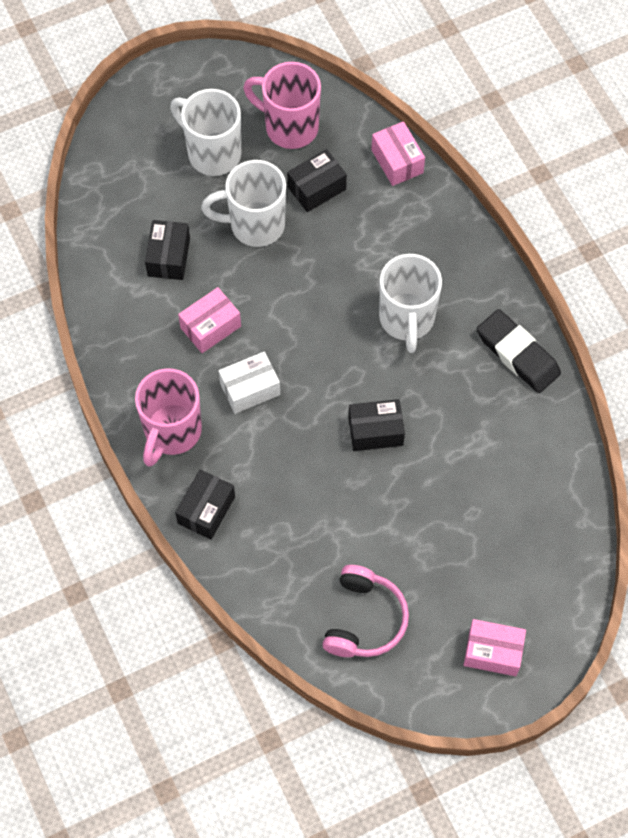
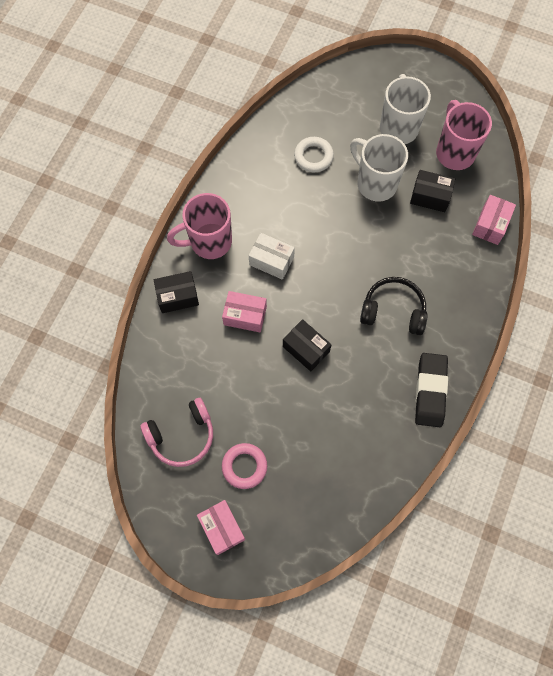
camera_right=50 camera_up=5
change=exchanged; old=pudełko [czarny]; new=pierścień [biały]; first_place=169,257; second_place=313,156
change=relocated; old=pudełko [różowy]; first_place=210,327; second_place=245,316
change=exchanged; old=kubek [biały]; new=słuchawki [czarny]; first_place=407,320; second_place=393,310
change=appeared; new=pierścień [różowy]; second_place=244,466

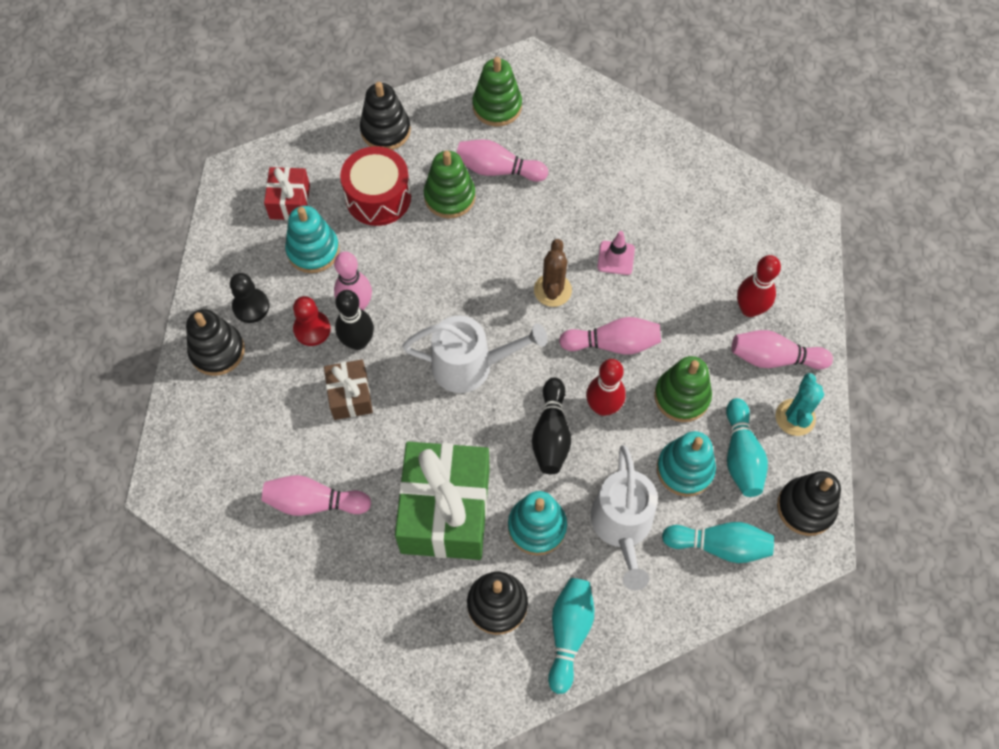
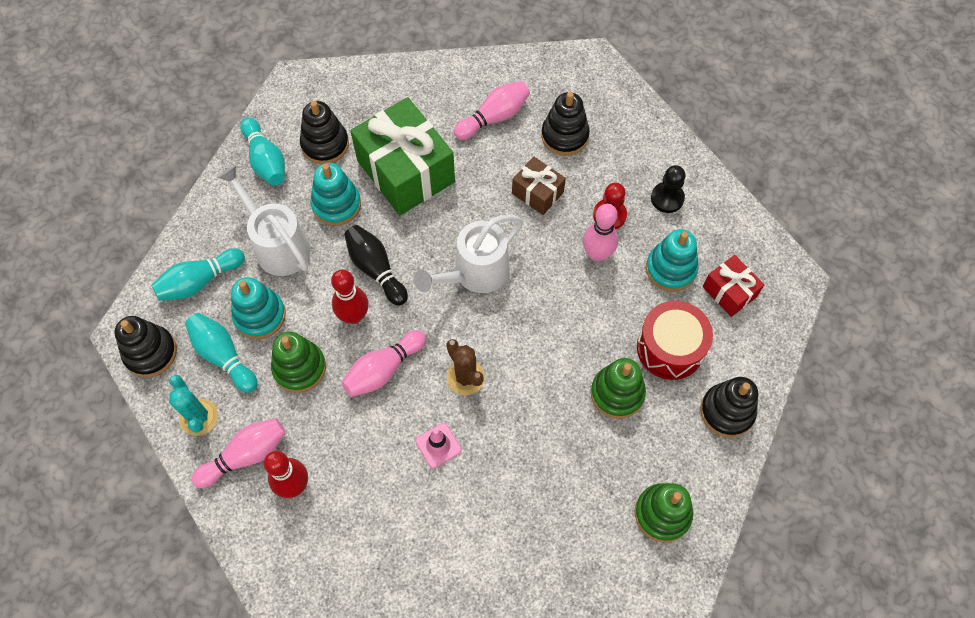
camera_right=140 camera_up=0
change=relocated; old=zabawka nakładanka [czarny]; first_place=217,351; second_place=564,136
change=missing; old=kręgiel [czarny]; first_place=358,341
change=missing; old=kręgiel [różowy]; first_place=498,170

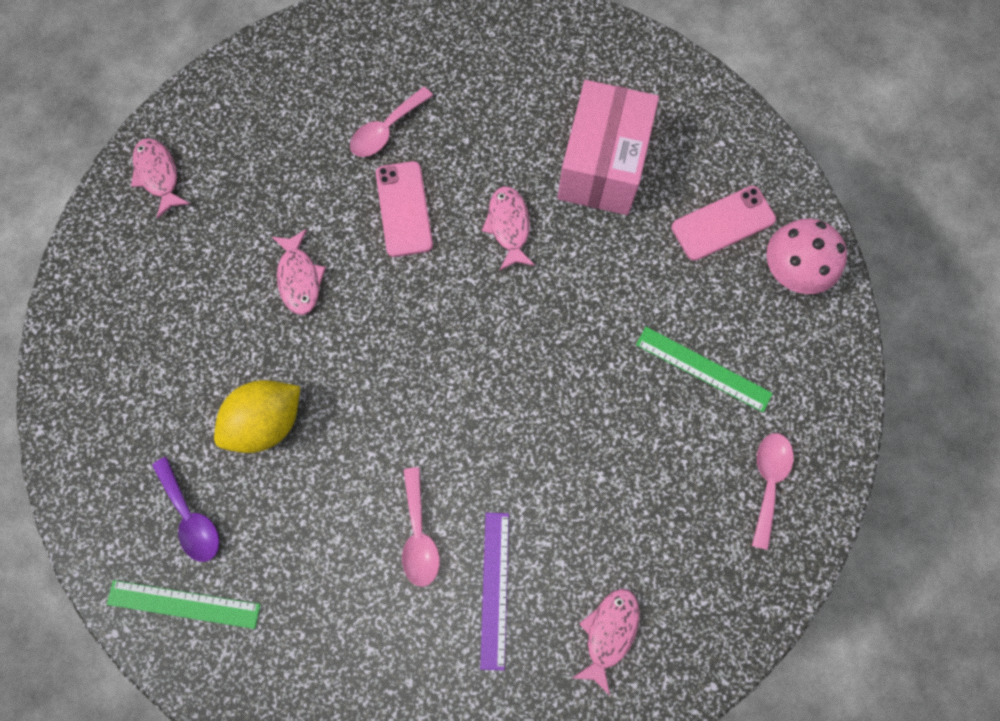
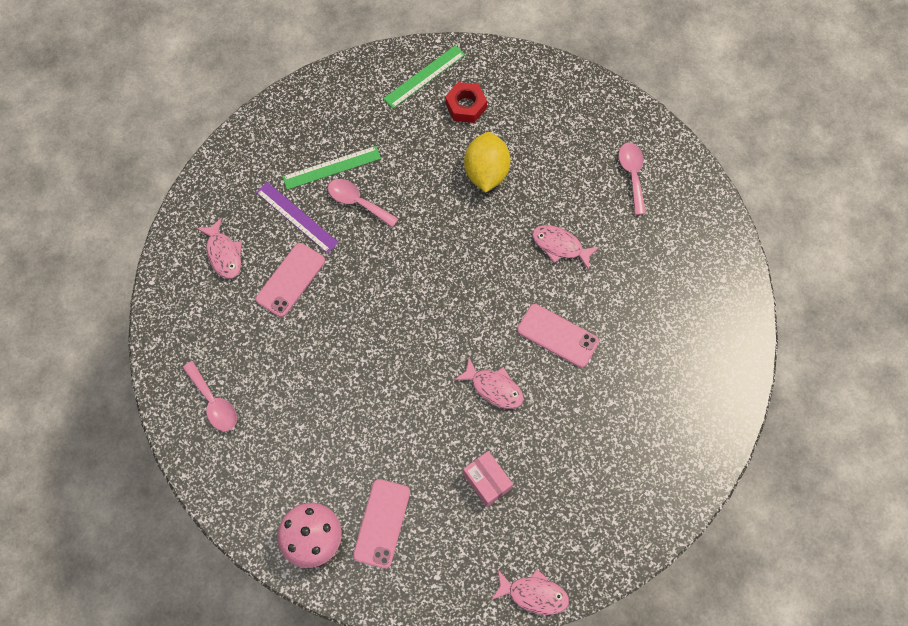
camera_right=130 camera_up=-5
change=relocated; old=ryba [różowy]; first_place=158,175; second_place=533,594
change=exchanged; old=łyżka [fioletowy]; new=nakrętka [czerwony]; first_place=191,517; second_place=466,106
change=relocated; old=łyżka [różowy]; first_place=386,130; second_place=632,174
change=size; old=pudełko [różowy]; first_place=602,165; second_place=487,481; factor=0.51
change=relocated; old=linijka [zielony]; first_place=703,369; second_place=332,167
change=appeared; new=telefon [różowy]; second_place=291,280

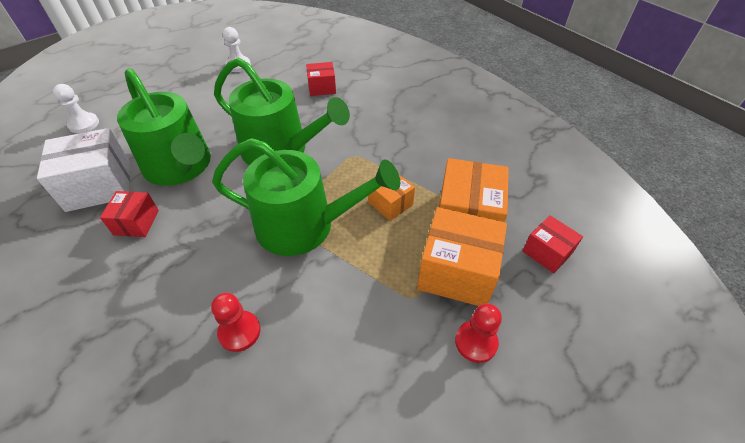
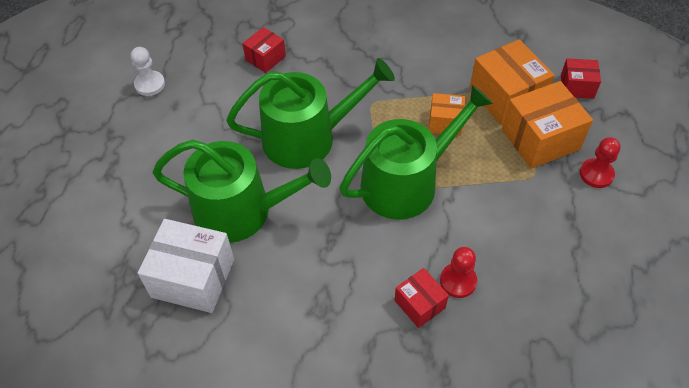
camera_right=-40 camera_up=5
change=spun; old=pudełko [biały]; first_place=99,186; second_place=193,278; degrees=75
change=missing; old=pionek [biały]; first_place=84,124
change=relocated; old=pudełko [czerwony]; first_place=136,222; second_place=420,304

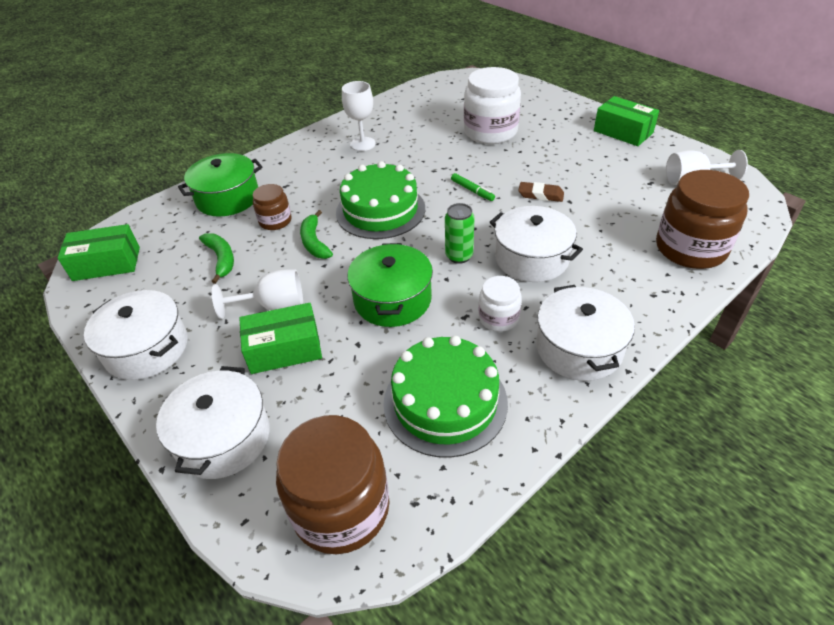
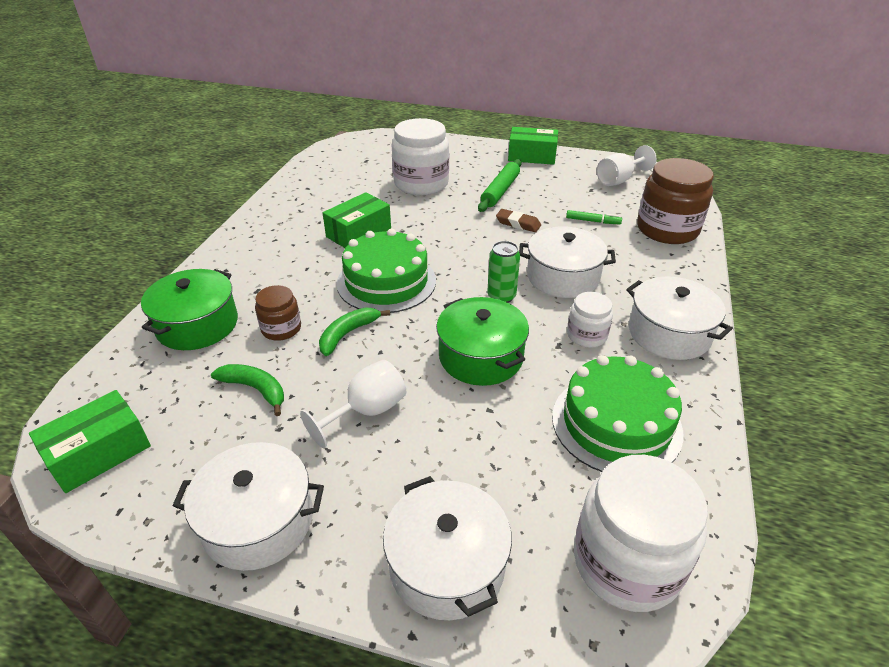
camera_right=-35 camera_up=-5
change=relocated; old=pudełko [zielony]; first_place=284,349; second_place=359,233
change=colour; old=słoik [brązowy]; new=słoik [biały]; first_place=341,508; second_place=626,562
change=spun; old=banan [zielony]; first_place=314,242; second_place=347,334; degrees=90
change=missing; old=kielich [biały]; first_place=362,144
change=relocated; old=flamaster [zielony]; first_place=472,190; second_place=592,221
change=spun; old=gumka do mazania [brązowy]; first_place=540,195; second_place=518,224; degrees=45
change=appeared; new=wałek do ciasta [zielony]; second_place=500,191

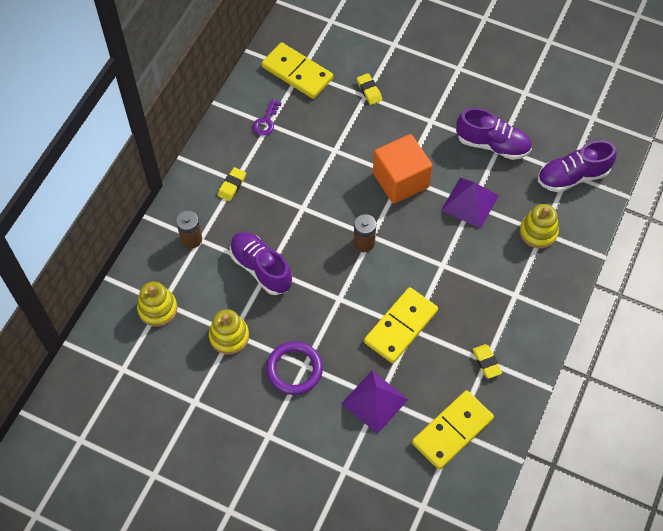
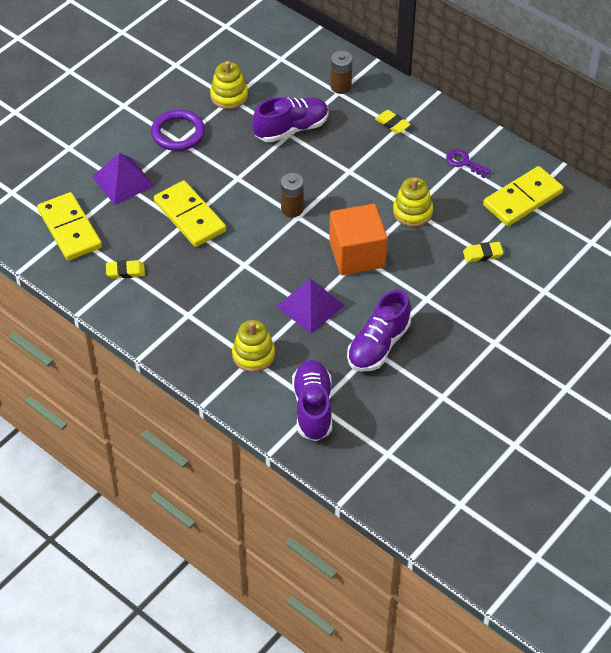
camera_right=105 camera_up=-10
change=relocated; old=zabawka nakładanka [żółty]; first_place=157,309; second_place=412,212

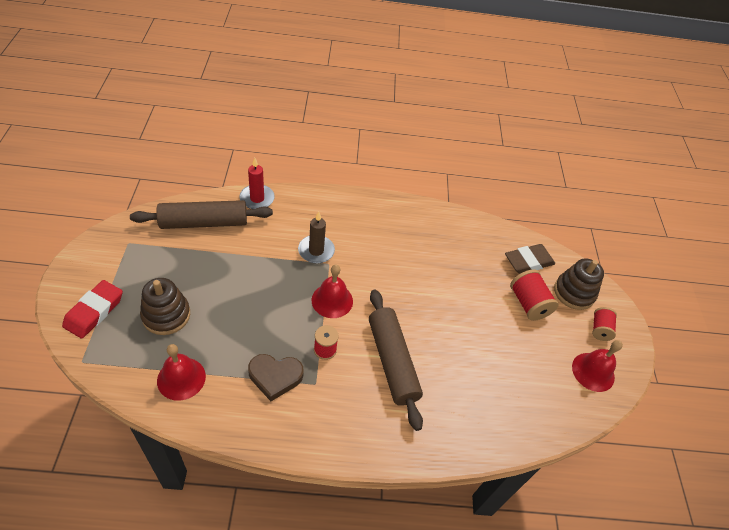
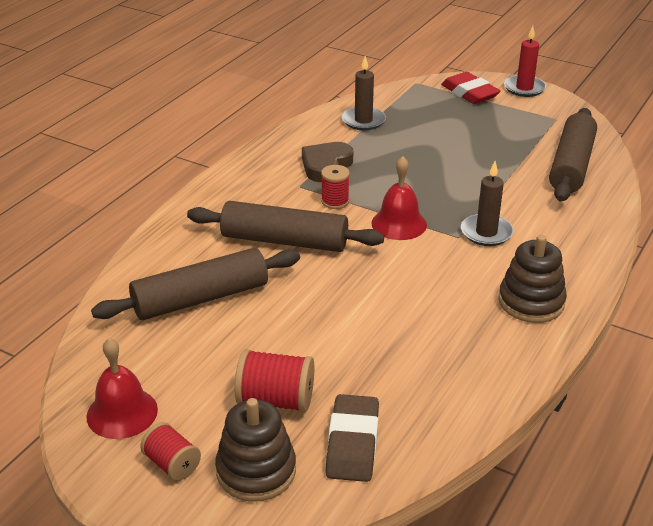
camera_right=125 camera_up=-15
change=relocated; old=zabawka nakładanka [brązowy]; first_place=166,315; second_place=531,302
change=exchanged; old=dzwonek [czerwony]; new=świeca [brązowy]; first_place=181,378; second_place=363,121
change=relocated; old=świeca [czerwony]; first_place=257,198; second_place=524,88
change=appeared; new=wałek do ciasta [brązowy]; second_place=201,298

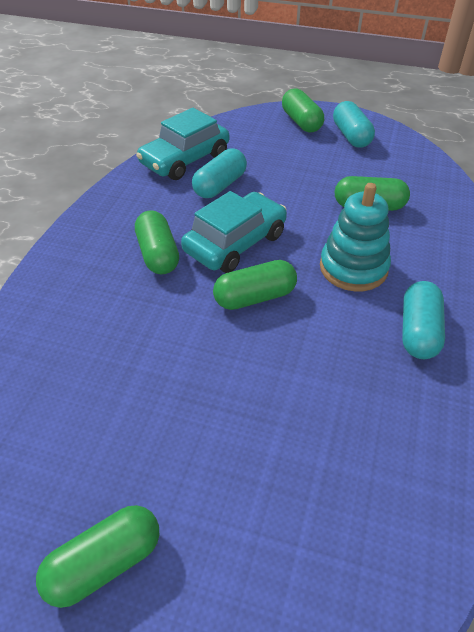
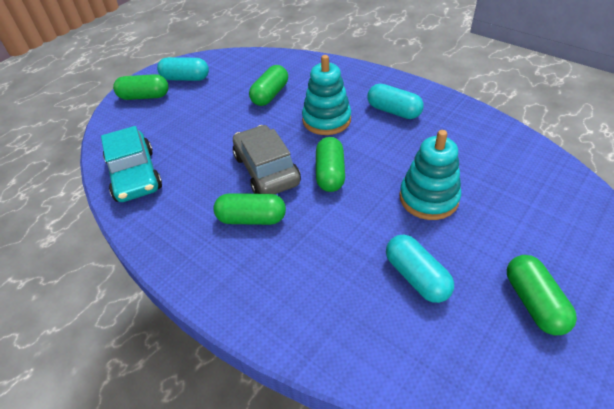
camera_right=-65 camera_up=0
change=colour; old=samochód [turkusowy]; new=samochód [szary]; first_place=235,243; second_place=266,170
change=relocated; old=kapsułka [turkusowy]; first_place=220,185; second_place=416,277
change=appeared; new=zabawka nakładanka [turkusowy]; second_place=428,198

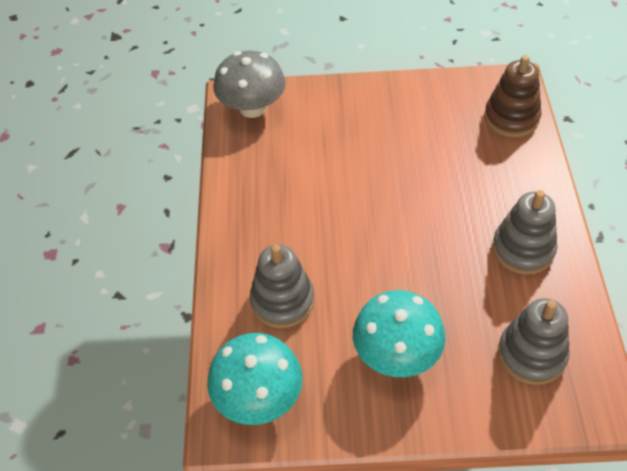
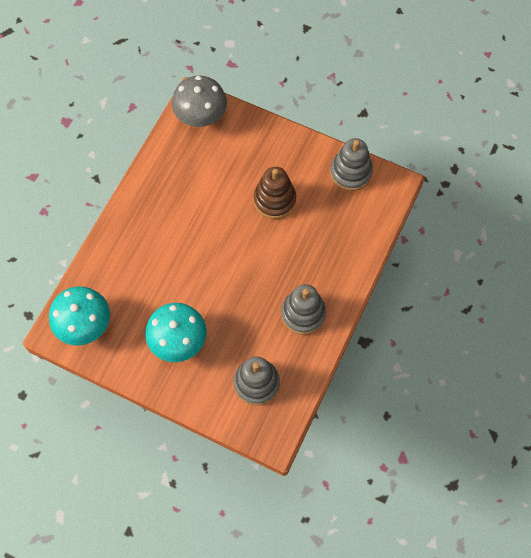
camera_right=25 camera_up=15
change=relocated; old=zabawka nakładanka [szary]; first_place=282,301; second_place=351,172
change=relocated; old=zabawka nakładanka [brązowy]; first_place=511,118; second_place=274,200

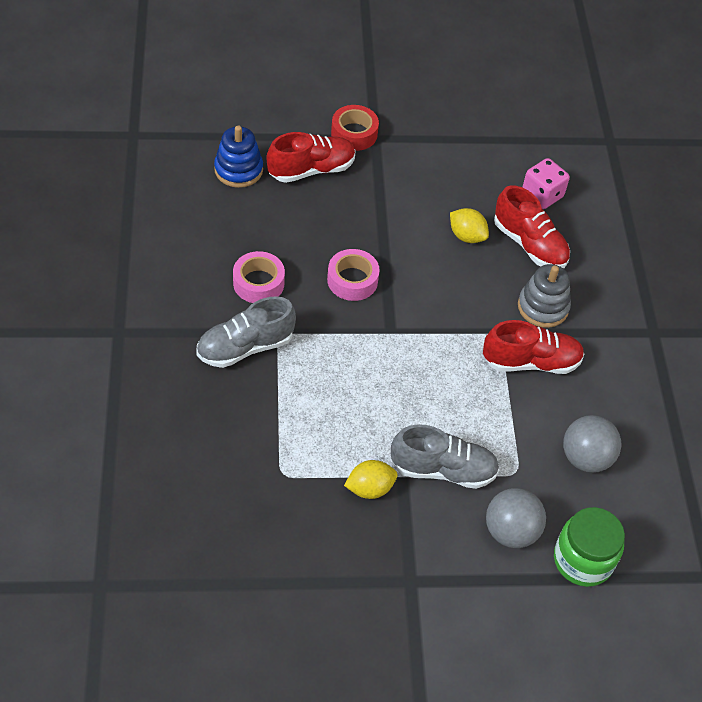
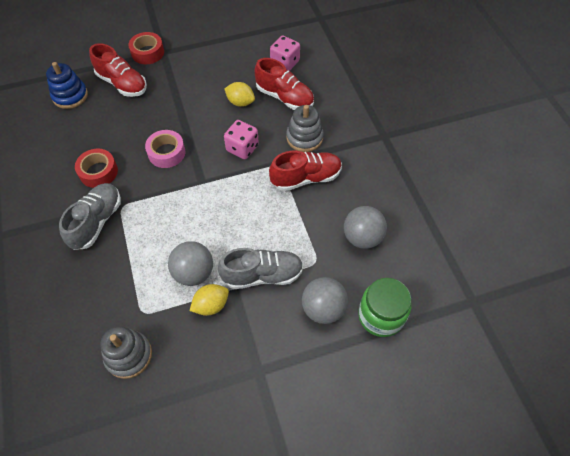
camera_right=-10 camera_up=5
change=spun; old=but [szary]; first_place=245,347; second_place=97,222; degrees=150
change=colour; old=taśma klejąca [różowy]; new=taśma klejąca [czerwony]; first_place=258,283; second_place=98,172
change=spun; old=but [czerwony]; first_place=311,170; second_place=122,83; degrees=75
change=appeared; new=zabawka nakładanka [szary]; second_place=128,355
change=appeared; new=piłka [szary]; second_place=194,273
change=appeared; new=kostka do gry [różowy]; second_place=242,148

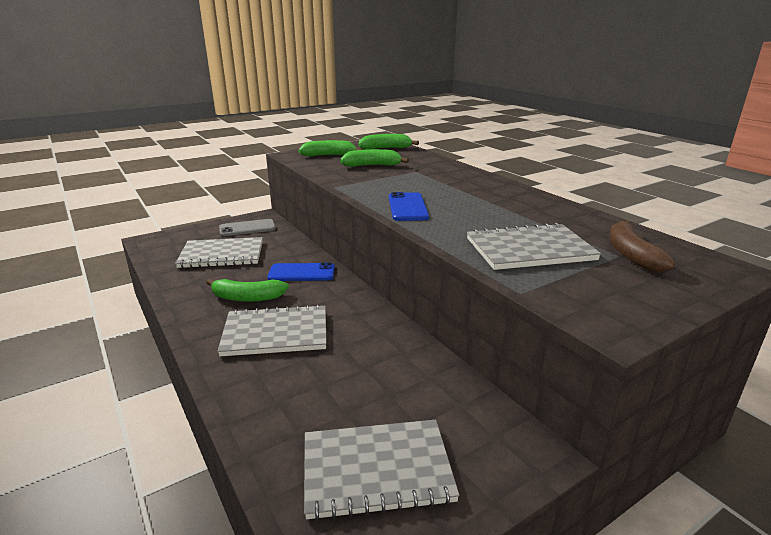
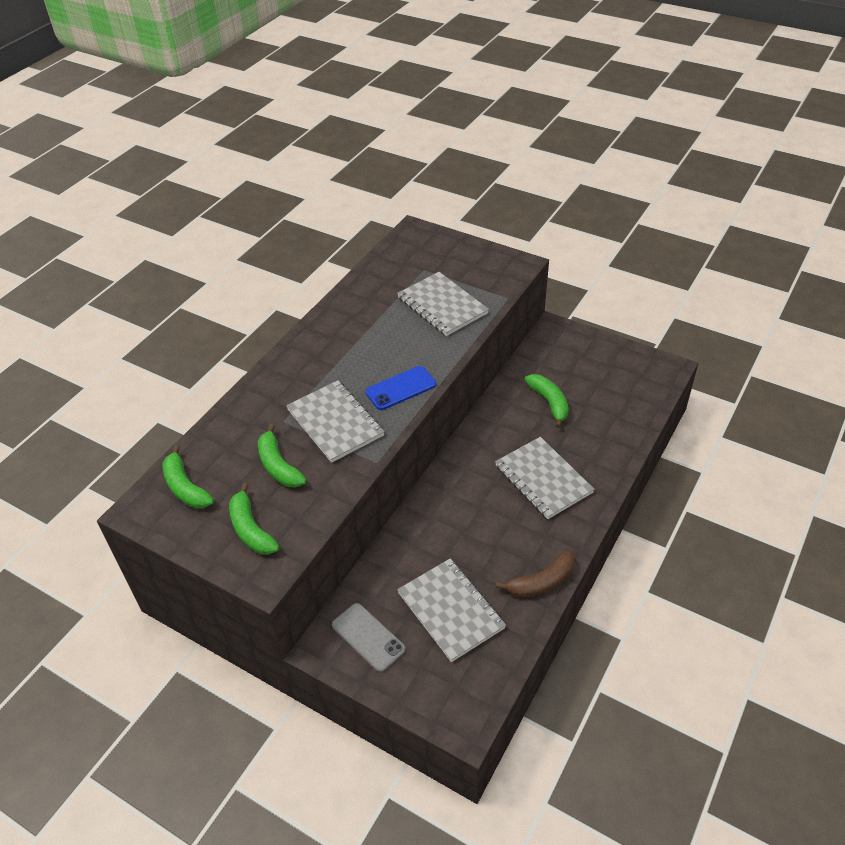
camera_right=-115 camera_up=20
change=relocated; old=banan [zielony]; first_place=247,298; second_place=549,402
change=missing; old=telefon [niebieski]; first_place=302,273
change=relocated; old=zeszyt [szary]; first_place=377,470; second_place=335,422
change=relocated; old=banan [brązowy]; first_place=631,254; second_place=541,582

